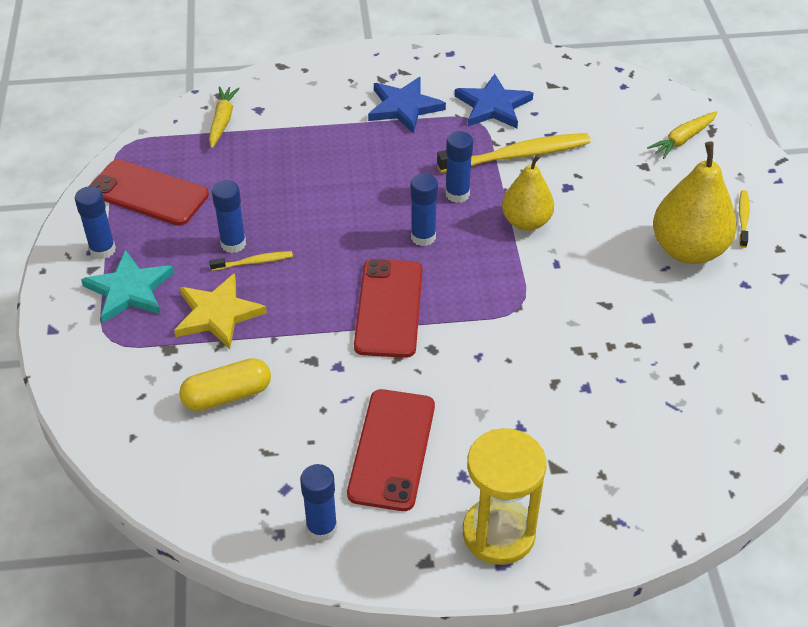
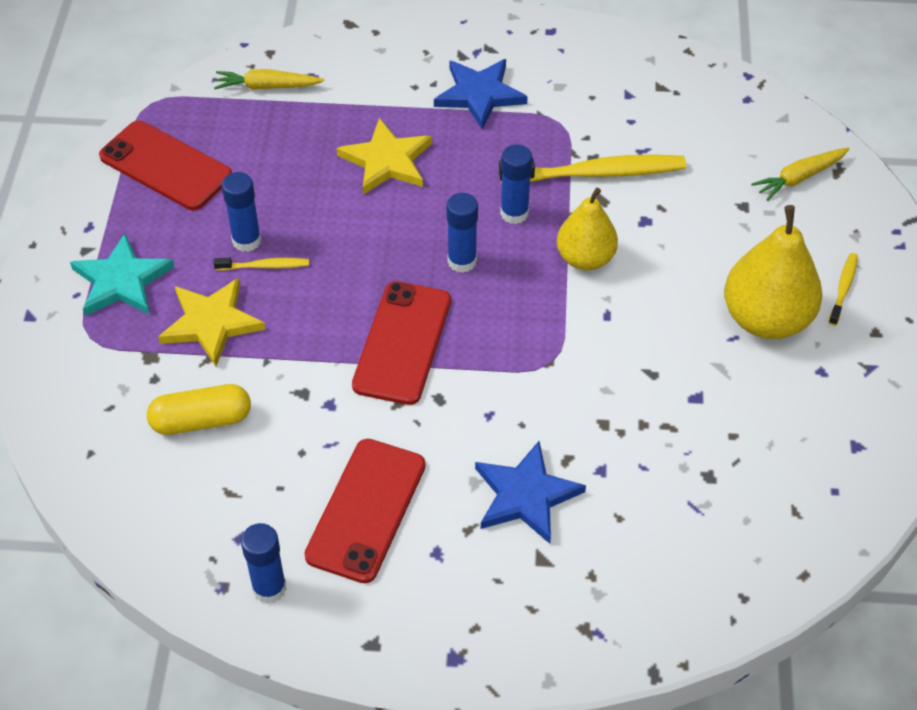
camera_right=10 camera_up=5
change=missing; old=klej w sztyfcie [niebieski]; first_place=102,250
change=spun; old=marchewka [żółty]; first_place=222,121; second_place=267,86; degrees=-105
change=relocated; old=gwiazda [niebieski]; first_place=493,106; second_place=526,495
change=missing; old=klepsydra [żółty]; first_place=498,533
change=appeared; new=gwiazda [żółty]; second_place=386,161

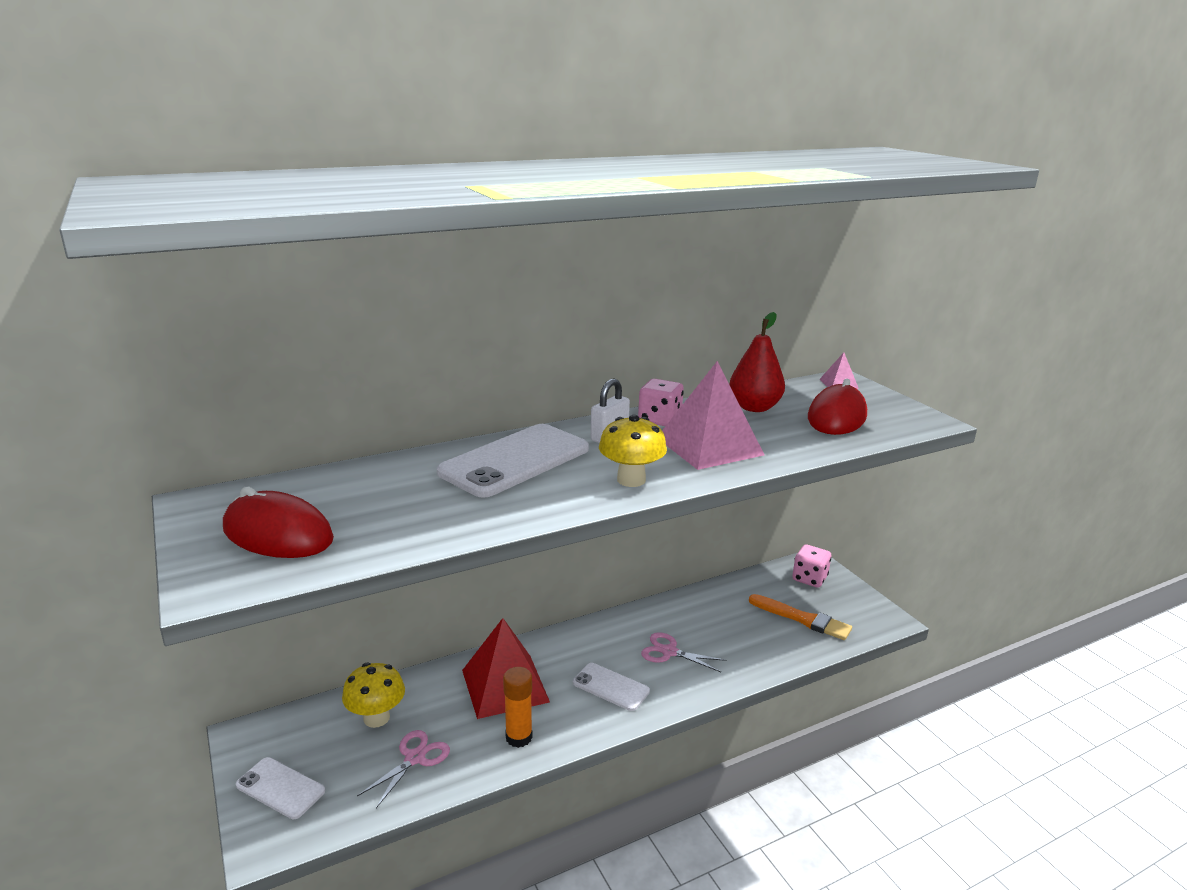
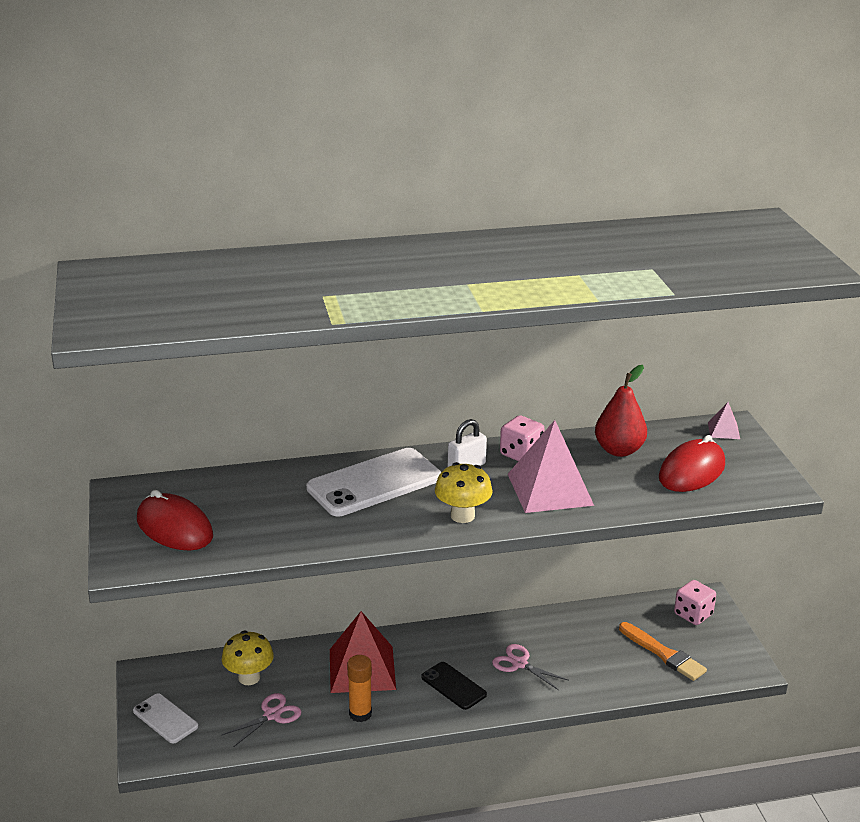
camera_right=15 camera_up=5
change=colour; old=telefon [biały]; new=telefon [czarny]; first_place=611,687; second_place=453,686

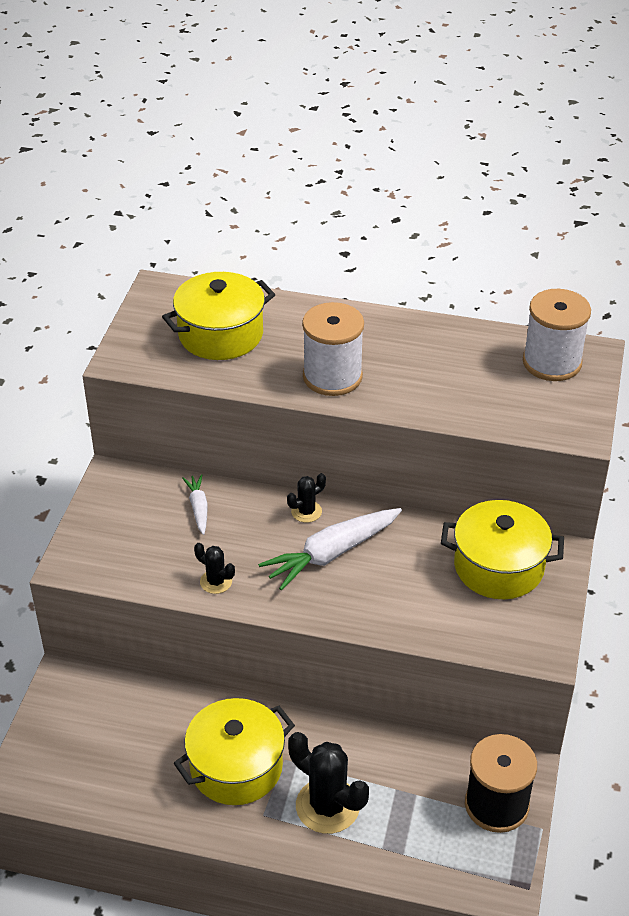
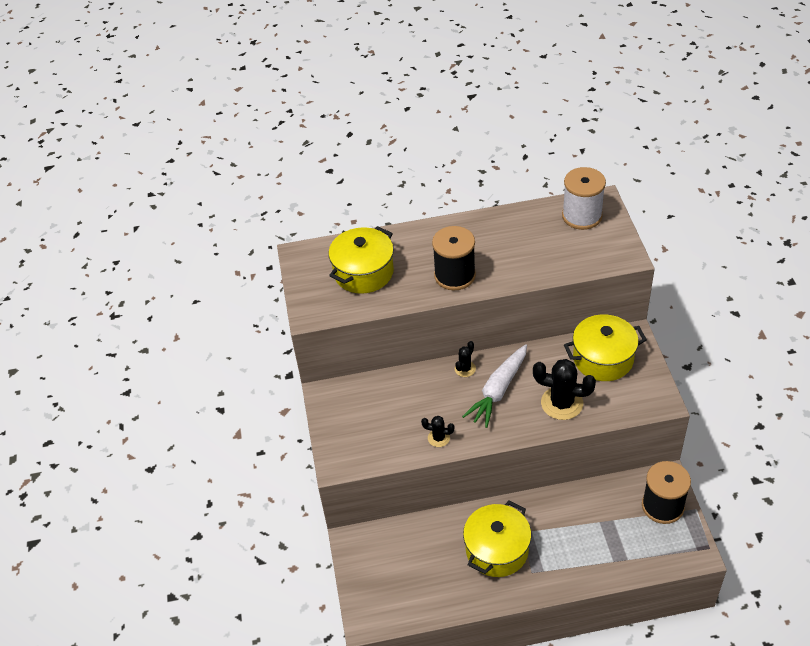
camera_right=-20 camera_up=5
change=missing; old=marchewka [biały]; first_place=198,508
change=relocated; old=kaktus [czarny]; first_place=327,806; second_place=562,403
change=colour; old=szpulka [biały]; new=szpulka [czarny]; first_place=332,377; second_place=454,275

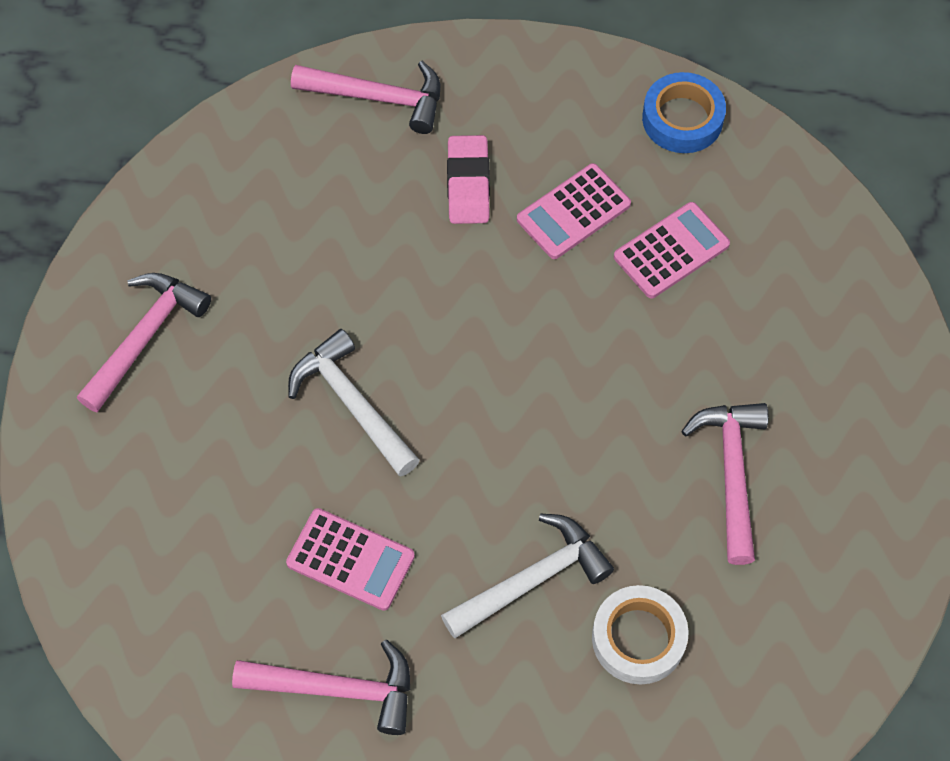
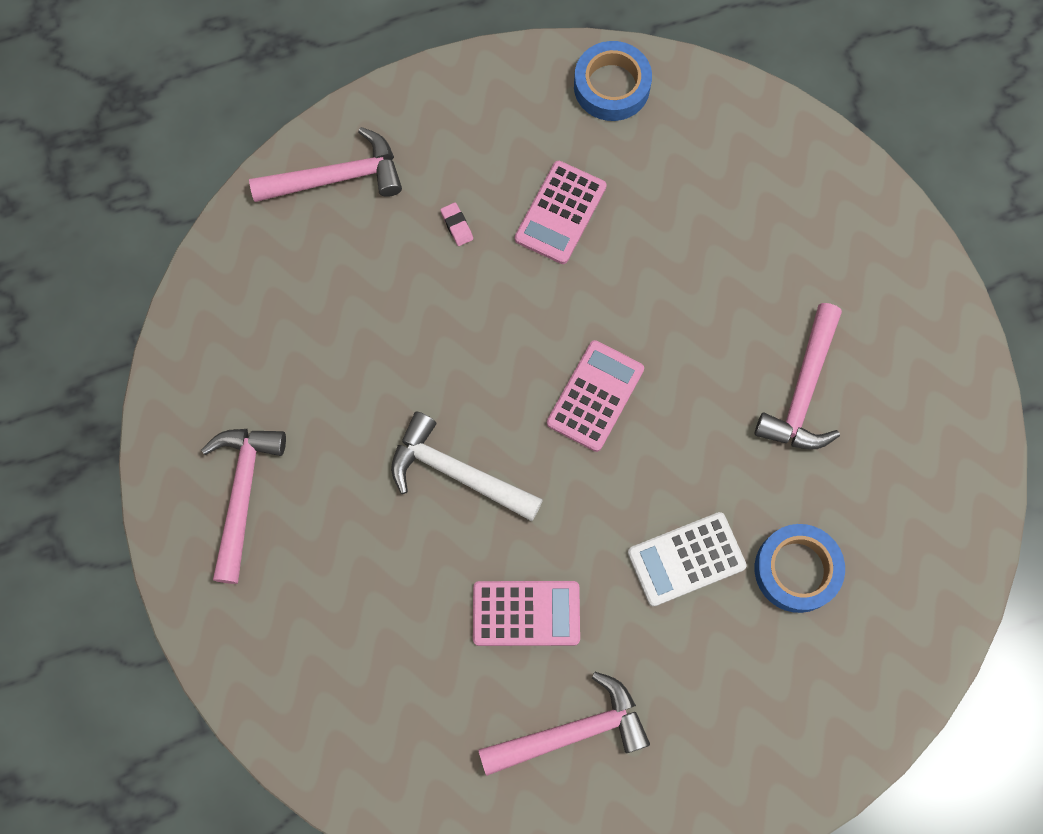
camera_right=-25 camera_up=10
change=exchanged; old=młotek [biały]; new=kalkulator [biały]; first_place=532,579; second_place=686,559
change=size; old=gumka do mazania [różowy]; first_place=468,184; second_place=457,226; factor=0.47
change=colour; old=taśma klejąca [biały]; new=taśma klejąca [niebieski]; first_place=638,638; second_place=796,570
change=relocated; old=kalkulator [różowy]; first_place=671,251; second_place=595,396
change=spun; old=młotek [różowy]; first_place=731,473; second_place=803,391; degrees=-135

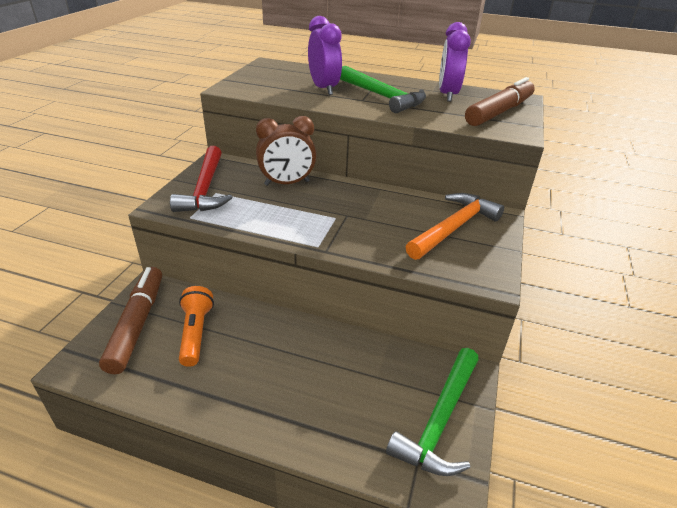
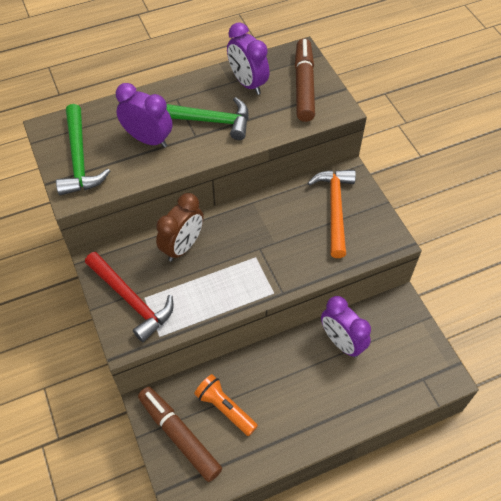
camera_right=-40 camera_up=20
change=relocated; old=młotek [zielony]; first_place=440,420; second_place=79,159
change=appeared; new=budzik [fioletowy]; second_place=341,342

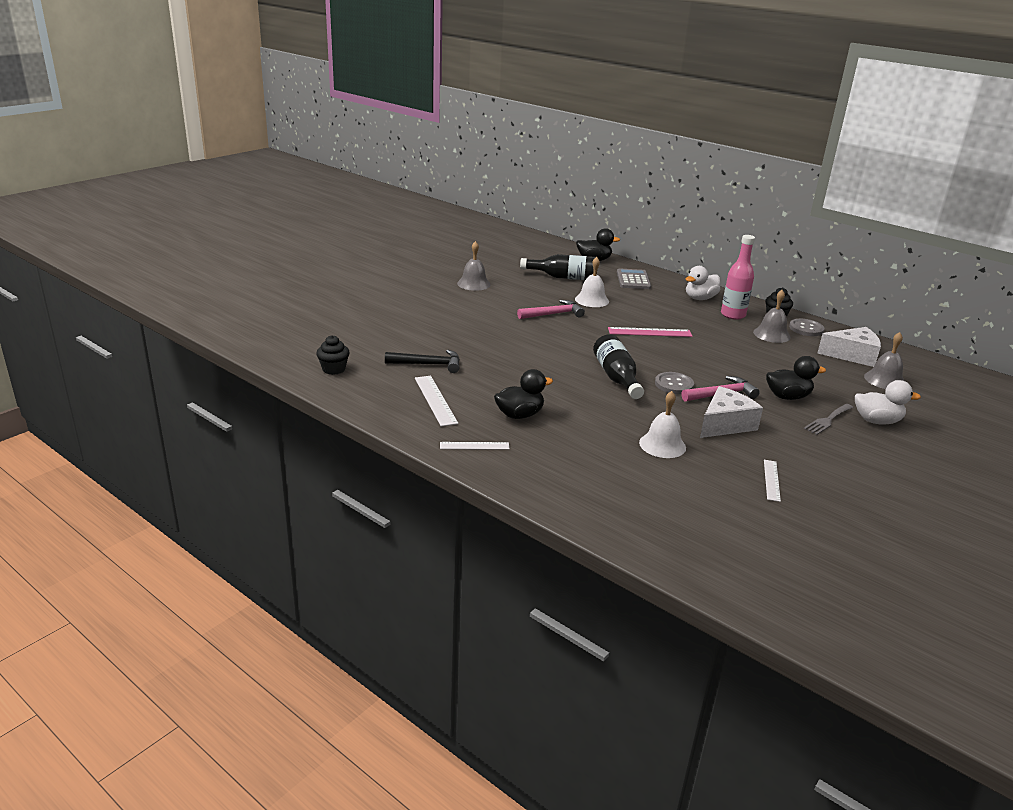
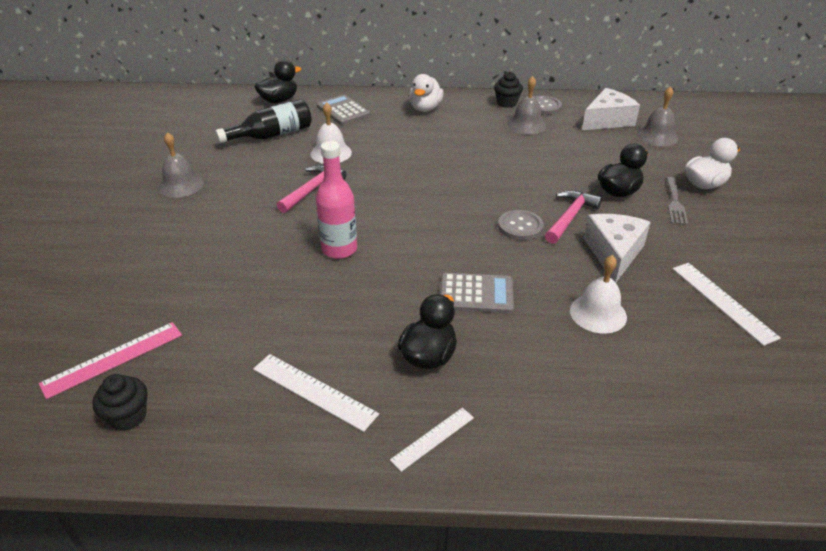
camera_right=-35 camera_up=10
change=missing; old=młotek [czarny]; first_place=428,364
change=missing; old=butelka [czarny]; first_place=616,377
change=relocated; old=linijka [różowy]; first_place=649,332; second_place=113,359
change=relocated; old=butelka [różowy]; first_place=733,315; second_place=339,249
change=size; old=linijka [biały]; first_place=771,480; second_place=723,302; factor=1.56
change=appeared; new=kalkulator [szary]; second_place=476,294

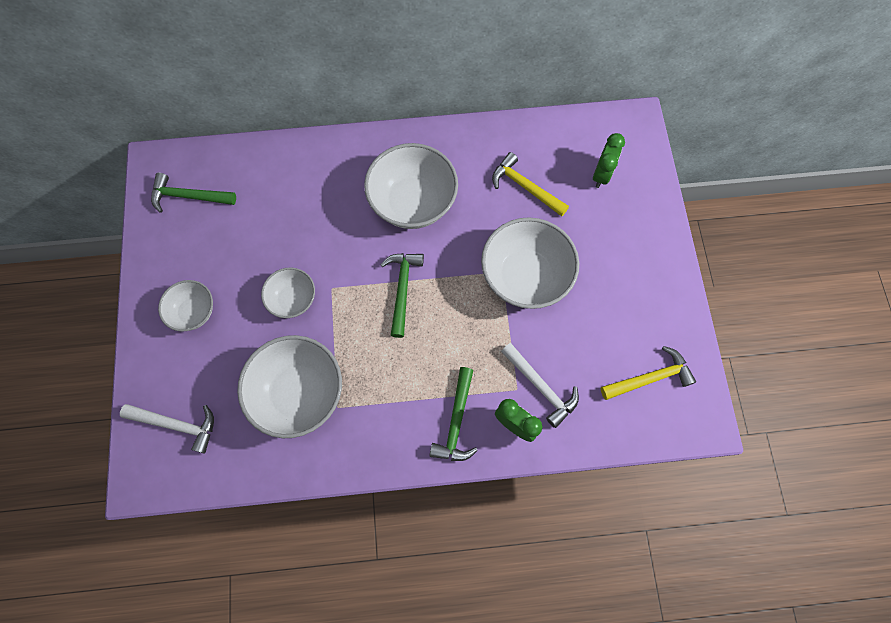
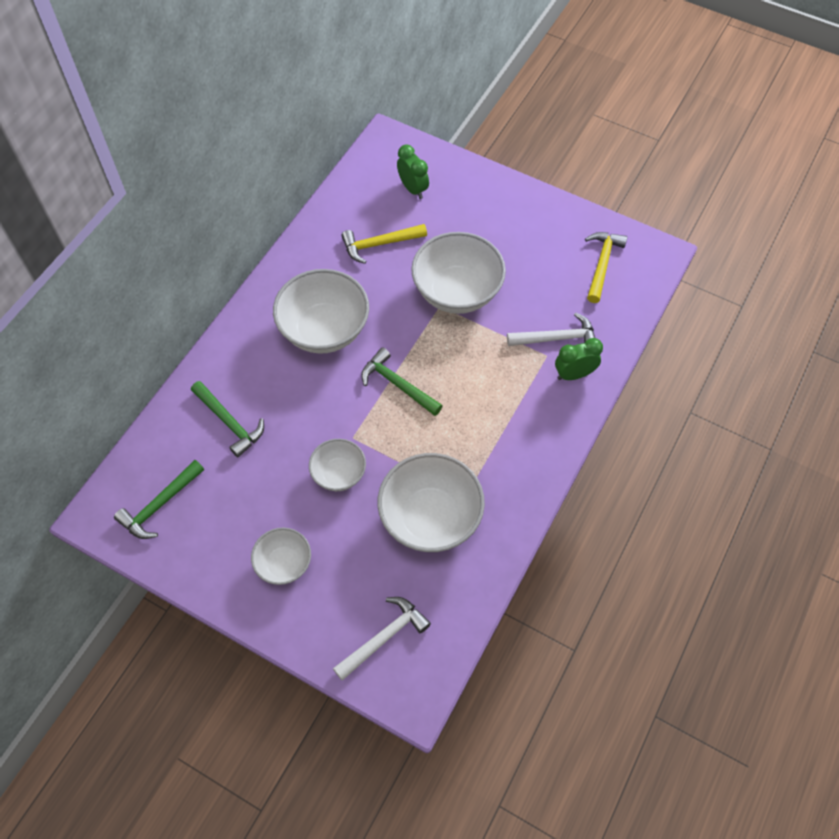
camera_right=-55 camera_up=-10
change=relocated; old=młotek [zielony]; first_place=456,422; second_place=229,422

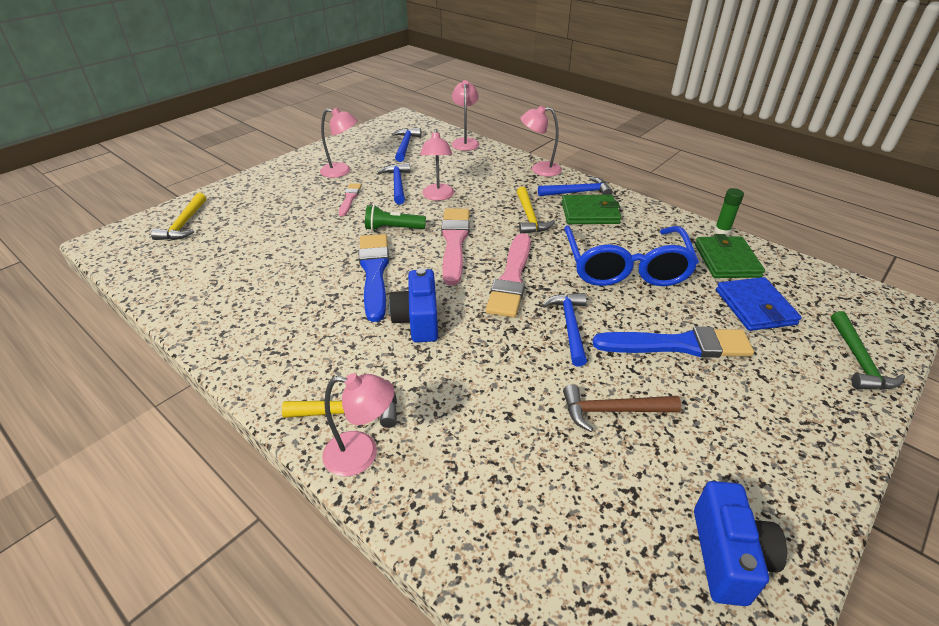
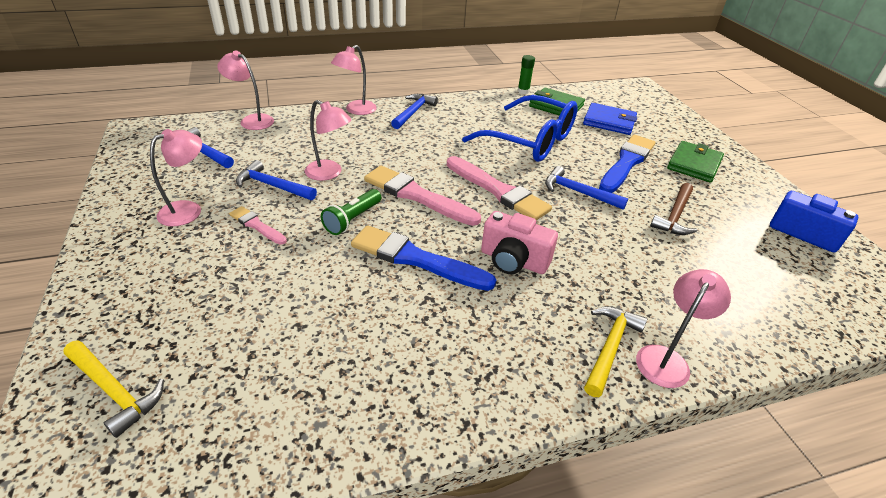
camera_right=-60 camera_up=0
change=colour; old=aparat fotograficzny [niebieski]; new=aparat fotograficzny [różowy]; first_place=418,320; second_place=513,261
change=missing; old=młotek [żółty]; first_place=529,217
change=relocated; old=portfel [zielony]; first_place=590,213; second_place=694,164
change=missing; old=młotek [zielony]; first_place=858,360

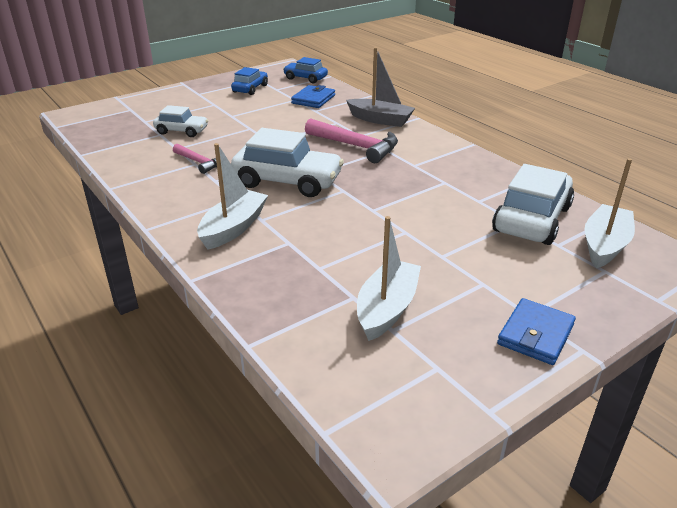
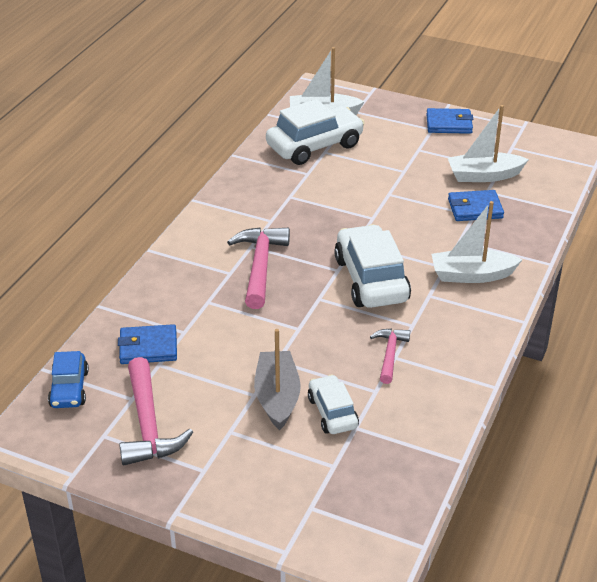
camera_right=-120 camera_up=5
change=exchanged; old=samochód [niebieski]; new=młotek [różowy]; first_place=250,89; second_place=148,425
change=relocated; old=łódka [szary]; first_place=380,120; second_place=277,397
change=spun; old=samochód [biały]; first_place=532,219; second_place=315,146; degrees=150
change=appeared; new=portfel [niebieski]; second_place=475,209

